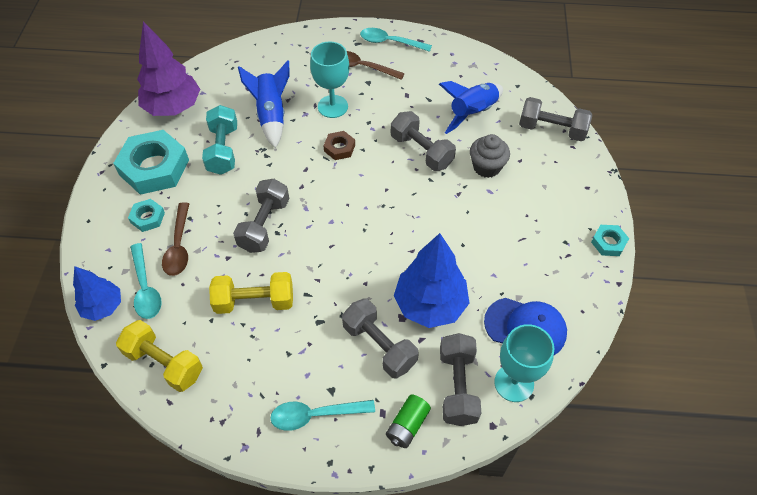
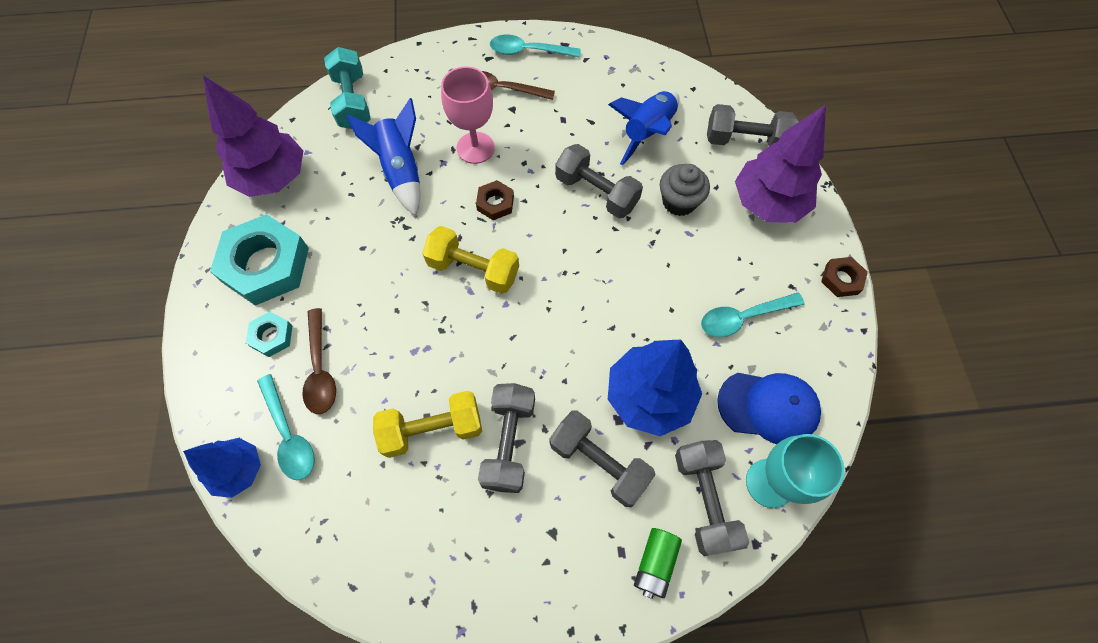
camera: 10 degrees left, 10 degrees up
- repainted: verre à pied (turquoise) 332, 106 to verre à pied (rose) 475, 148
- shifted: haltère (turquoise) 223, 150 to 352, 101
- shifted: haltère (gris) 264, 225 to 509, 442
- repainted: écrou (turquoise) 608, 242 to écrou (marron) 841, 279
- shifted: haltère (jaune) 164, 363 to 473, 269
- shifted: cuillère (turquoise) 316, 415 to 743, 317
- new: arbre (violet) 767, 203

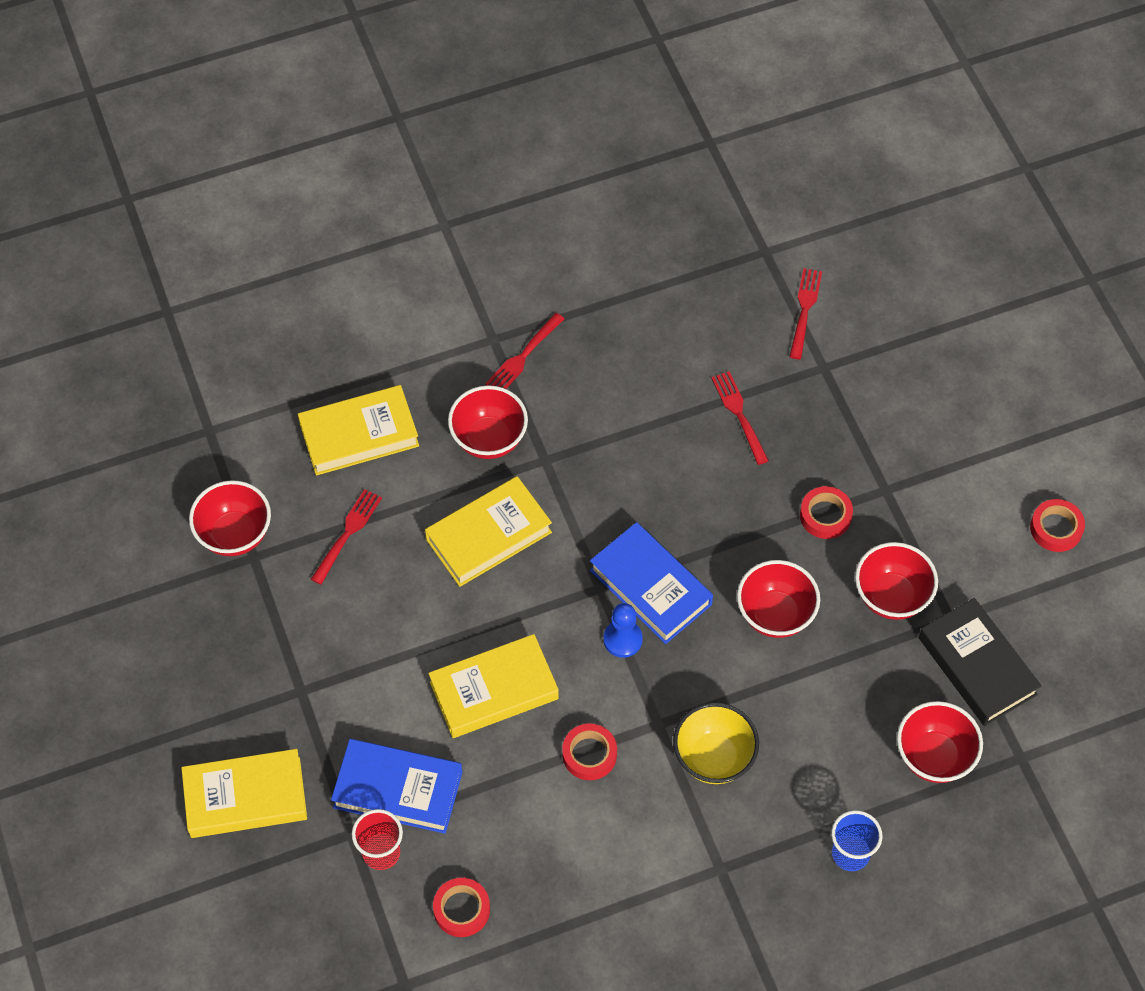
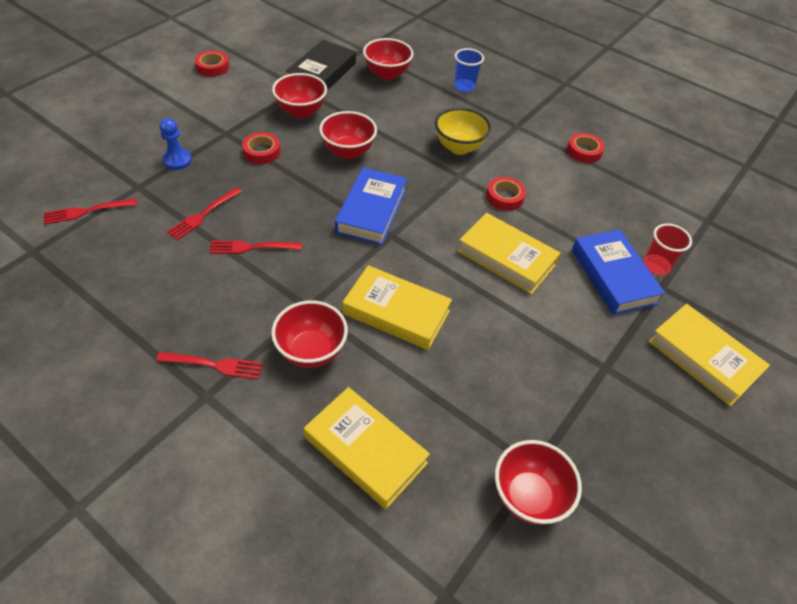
camera: 125 degrees left, 10 degrees down
- shifted: fourchette (rouge) 347, 534 to 252, 247
- shifted: pion (bleu) 622, 639 to 177, 160
- shifted: ruban adhésif (rouge) 461, 909 to 584, 151

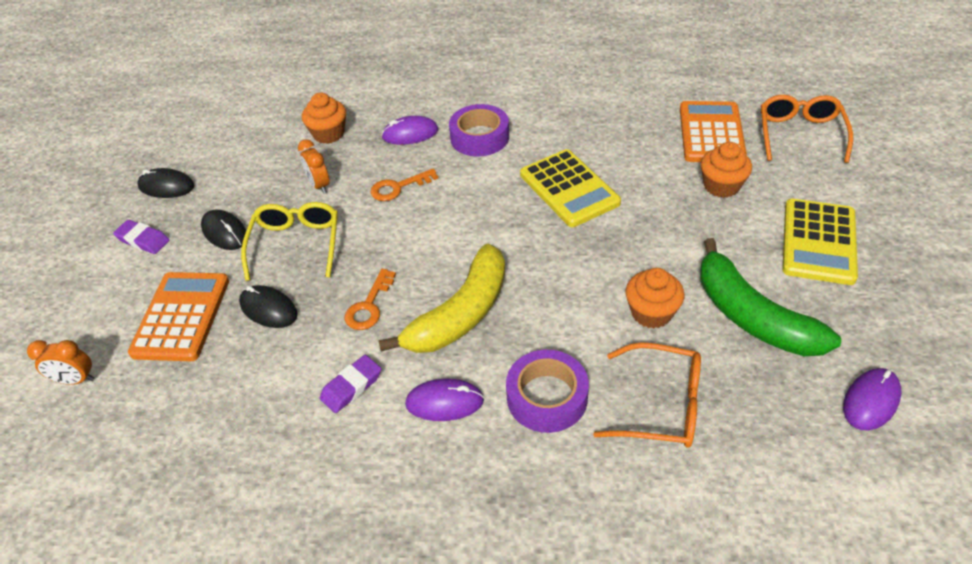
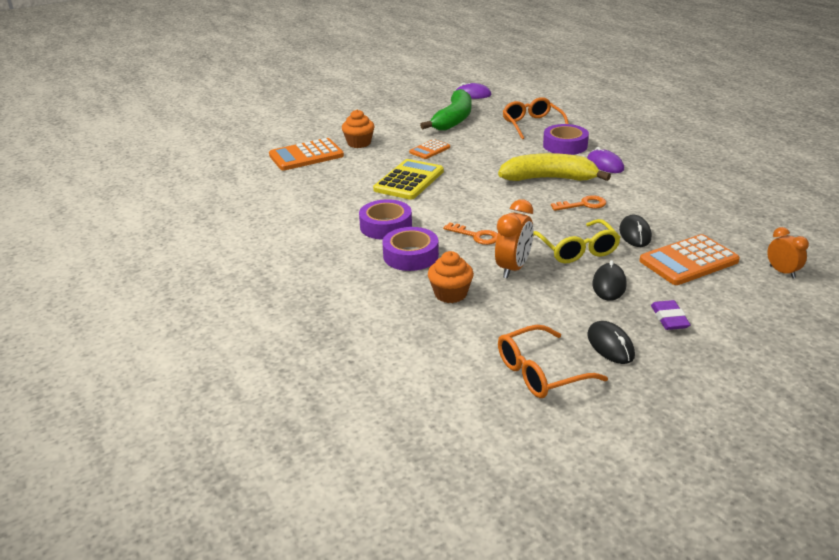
camera: 125 degrees left, 15 degrees down
- shifted: lunettes (orange) 800, 134 to 540, 372
- swapped: souris (violet) 410, 134 to ruban adhésif (violet) 410, 256
- scaled: réveil (orange) 319, 185 = 513, 268 x1.54
- gone: calculatrice (jaune) 818, 242
- rotated: lunettes (jaune) 296, 244 = 577, 250 75 degrees counterclockwise
- gone: muffin (orange) 651, 313
- gone: gomme (violet) 351, 387
- new: calculatrice (orange) 429, 150

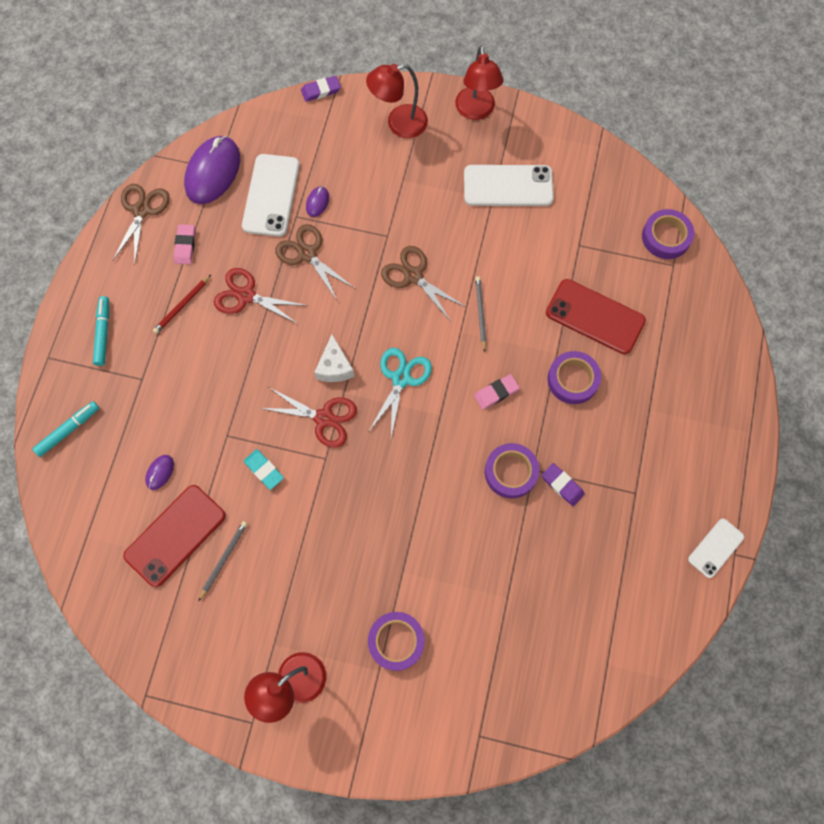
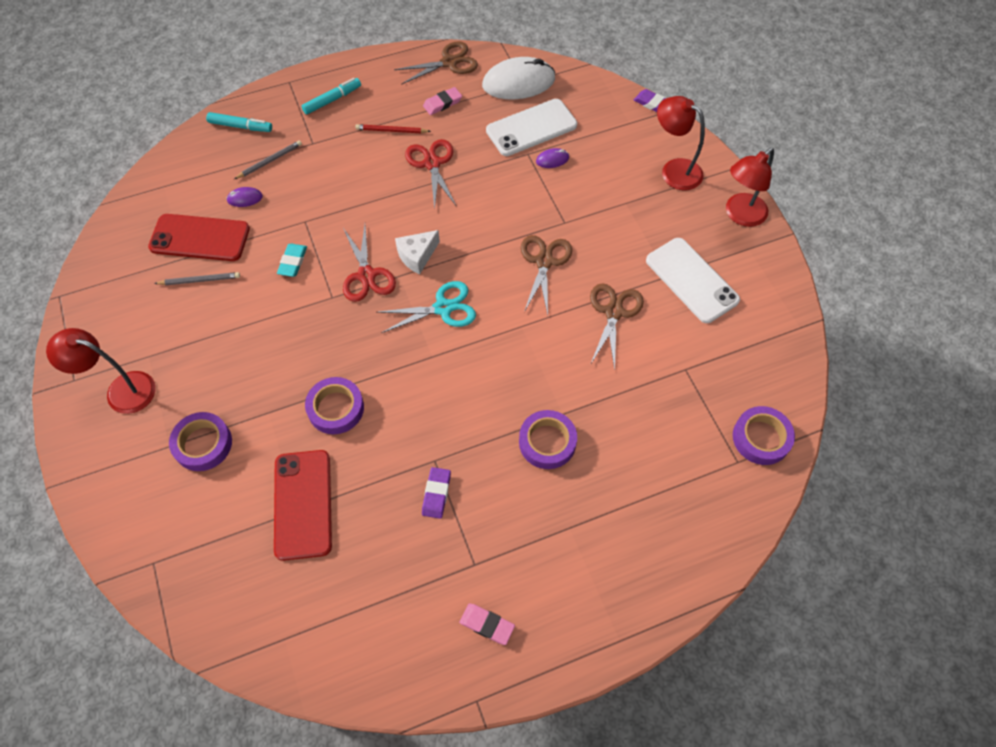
camera: 55 degrees right, 10 degrees down
- repainted: souris (violet) 213, 172 to souris (blanc) 518, 82
- shifted: ciseaux (marron) 307, 254 to 614, 312
- shifted: crayon (gris) 480, 313 to 270, 161
- shifted: téléphone (rouge) 595, 316 to 303, 504
- shifted: gomme (rose) 496, 393 to 487, 624
- shifted: ruban adhésif (violet) 511, 472 to 336, 408
- gone: téléphone (blanc) 715, 548

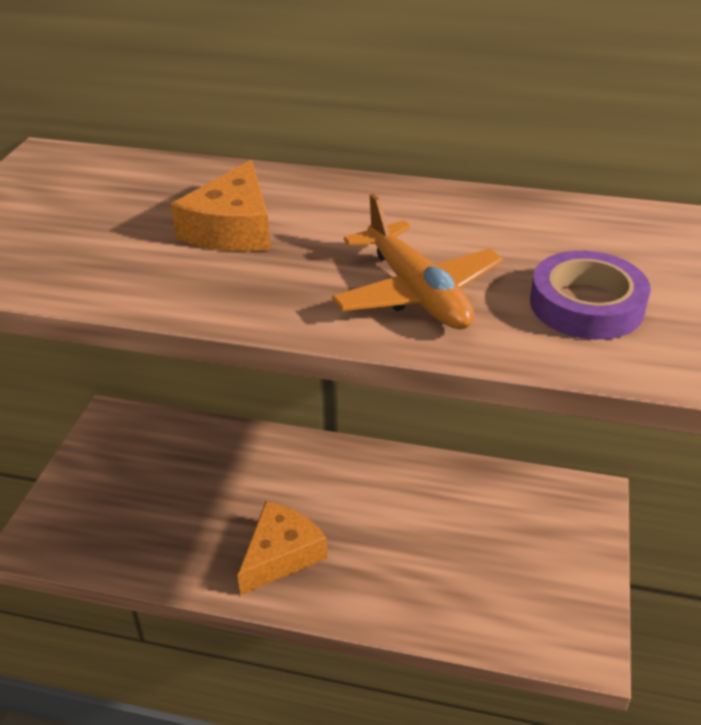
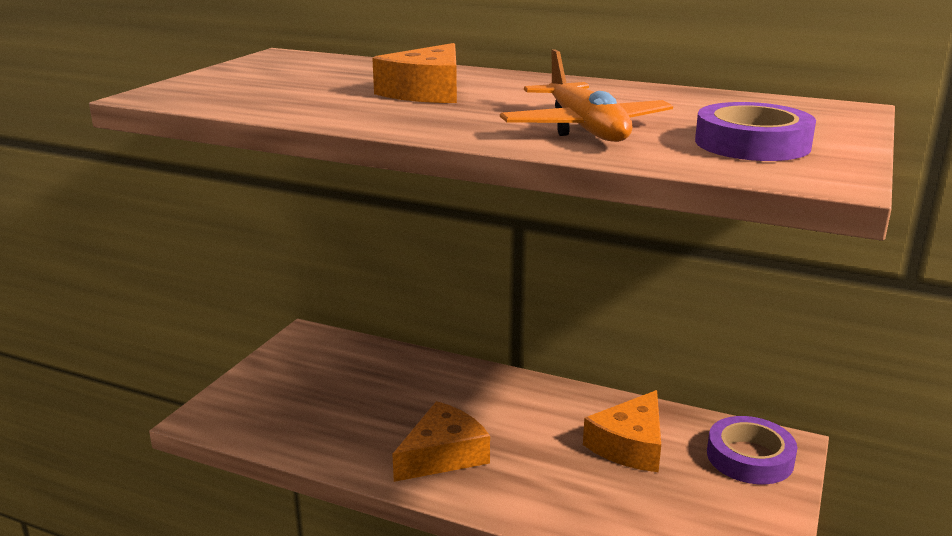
camera: 10 degrees right, 15 degrees down
- new: fromage (orange) 630, 445
- new: ruban adhésif (violet) 749, 457

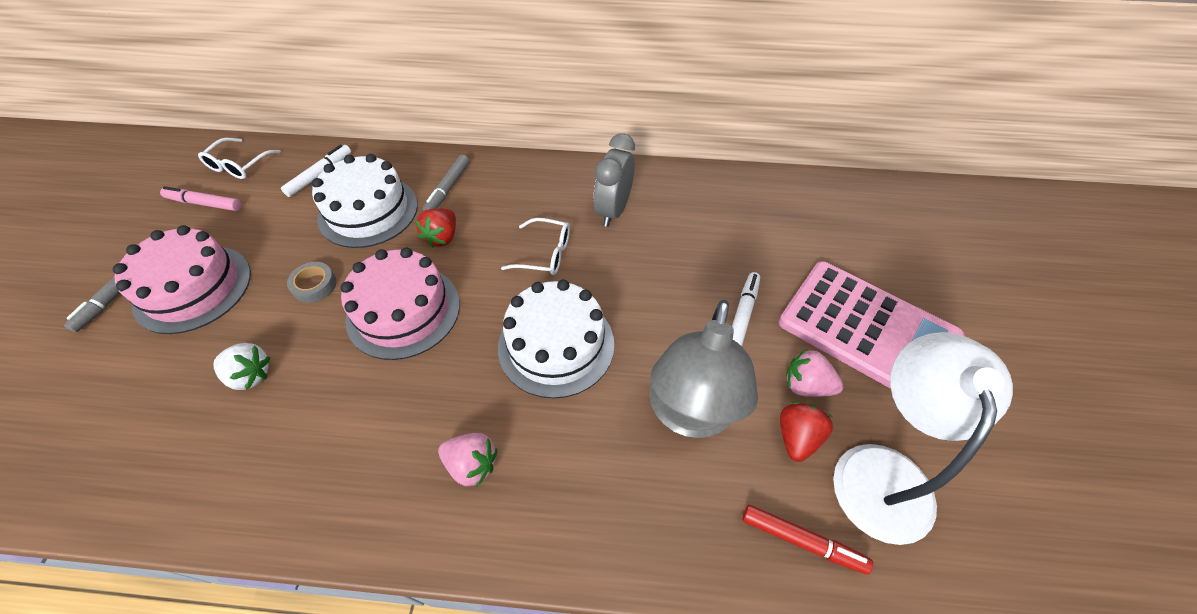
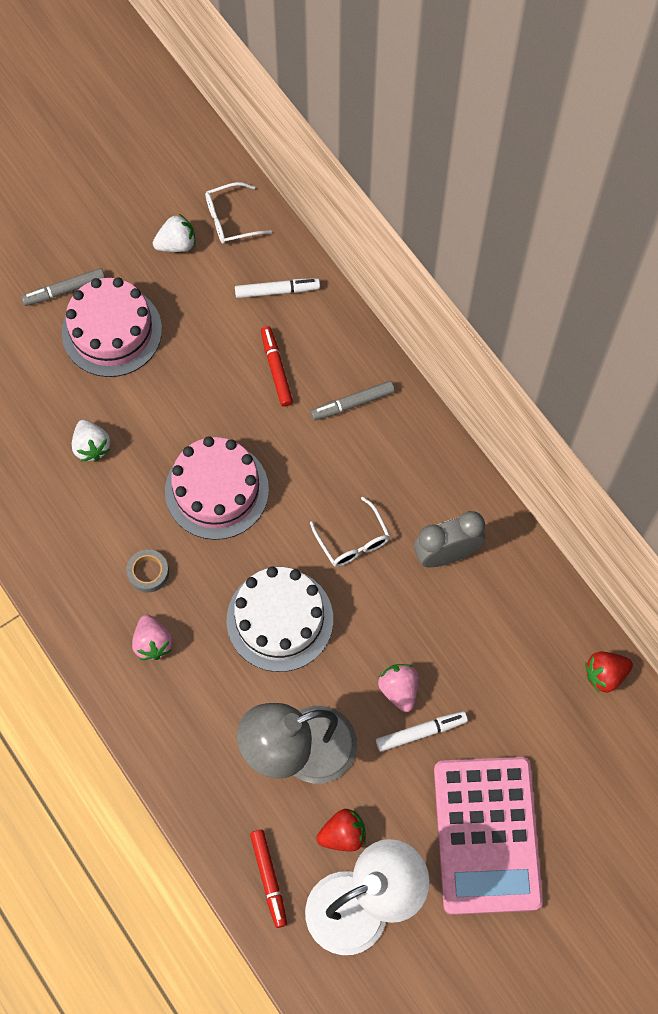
camera: 50 degrees right, 15 degrees up
- swapped: gâteau (blanc) 368, 211 to feutre (rouge) 276, 369
- swapped: feutre (rose) 204, 203 to fraise (blanc) 177, 244
- shifted: fraise (rouge) 442, 237 to 605, 675
- shifted: ruban adhésif (gris) 314, 285 to 148, 572
- shifted: fraise (rose) 806, 385 to 399, 689

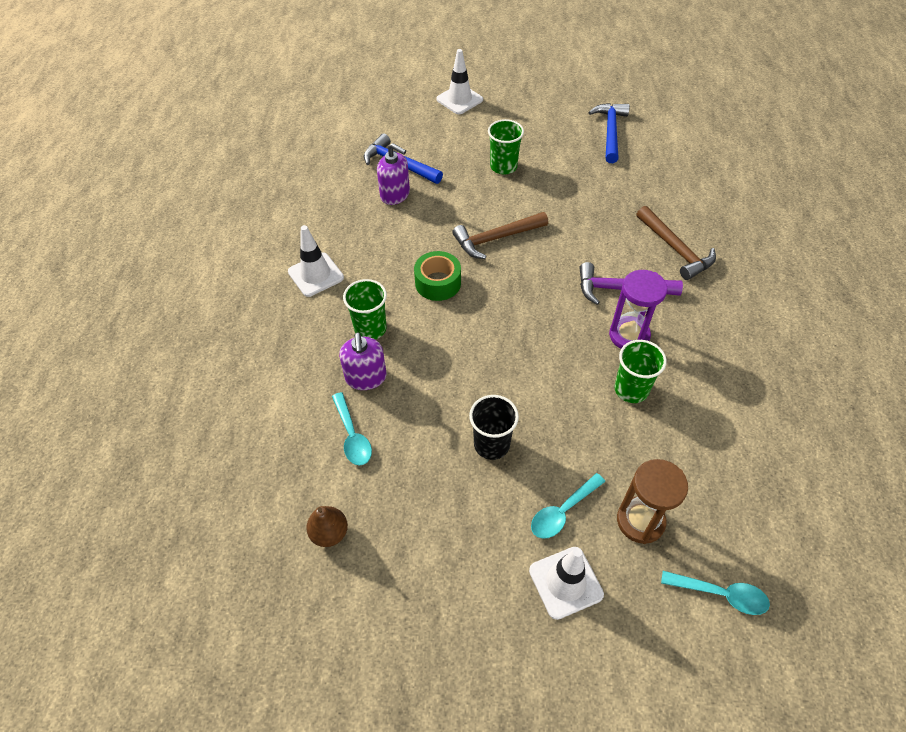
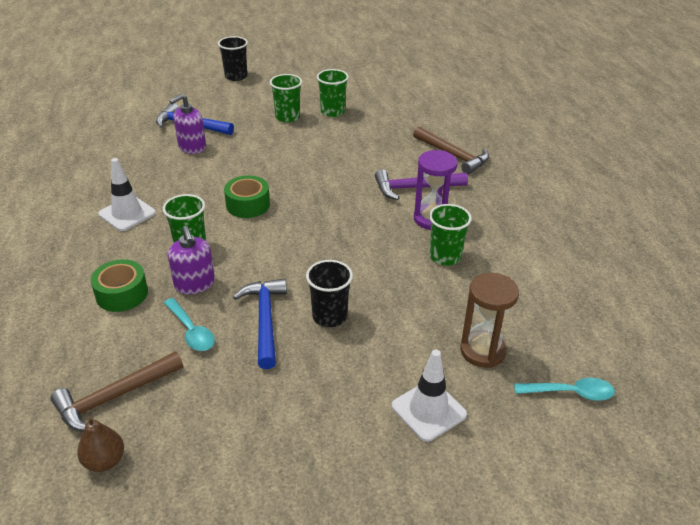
camera: 15 degrees left, 15 degrees down
- swapped: cône de chantier (blanc) 459, 99 to gobelet (noir) 236, 76
- shifted: marteau (bleu) 610, 132 to 265, 320
- rotated: distributeur de savon (violet) 395, 194 = 192, 147 120 degrees clockwise
- shifted: marteau (marron) 496, 238 to 115, 397
- gone: cuillère (turquoise) 562, 511
- shifted: poire (marron) 329, 533 to 104, 461
- new: gobelet (vert) 332, 112
- new: ruban adhésif (vert) 122, 294

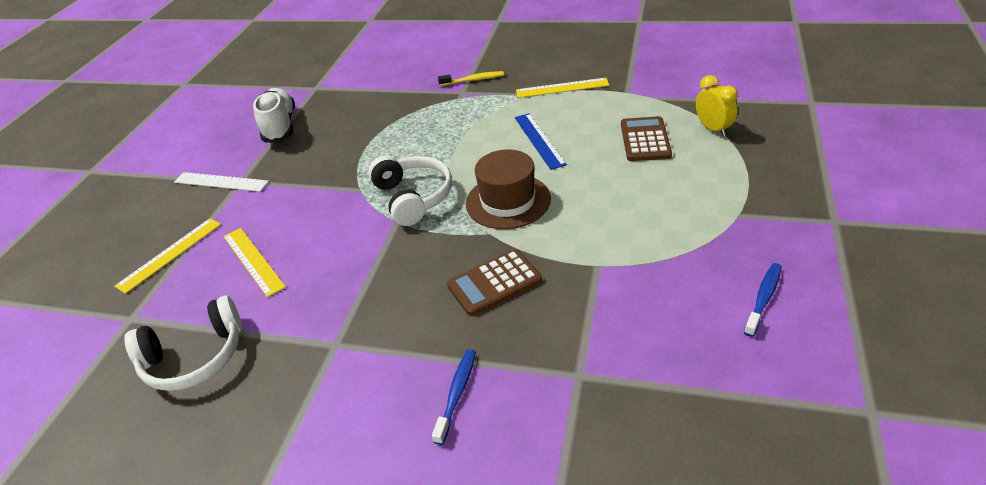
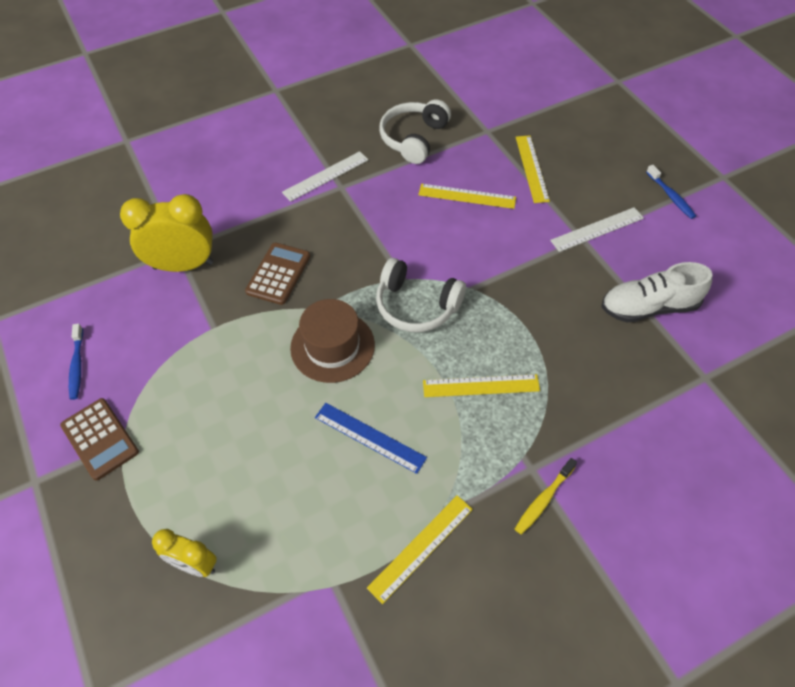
camera: 135 degrees right, 15 degrees up
- rotated: chaussure (blanc) 280, 126 = 648, 307 135 degrees clockwise
- shifted: calculatrice (marron) 645, 140 to 100, 439
- shifted: brosse à dents (bleu) 457, 393 to 671, 196
- new: règle (blanc) 326, 176
- new: réveil (jaune) 183, 265
- new: règle (jaune) 481, 386

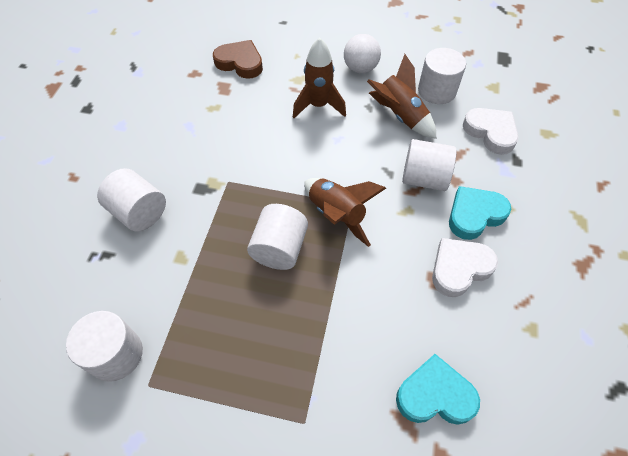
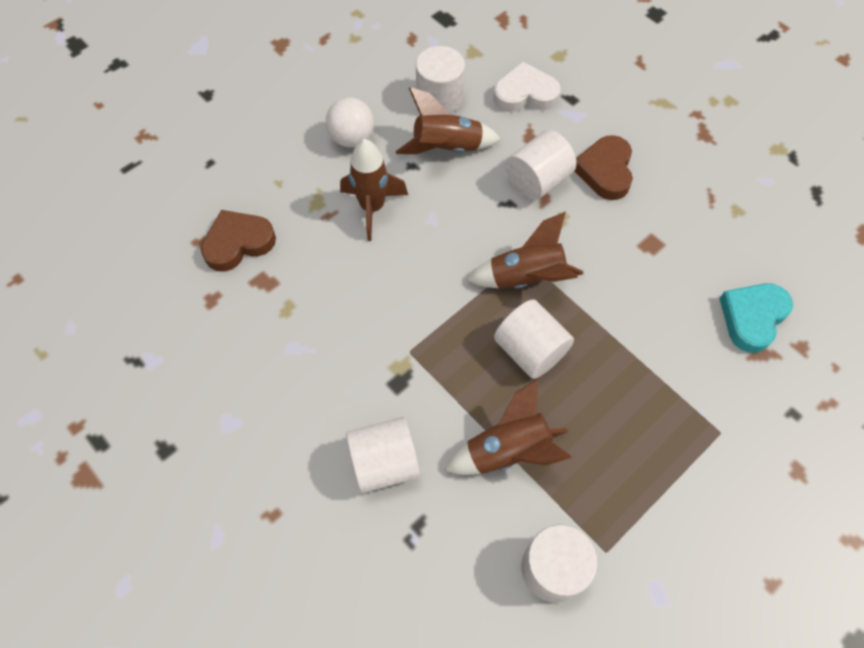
camera: 55 degrees left, 5 degrees up
- repainted: cœur (turquoise) 474, 215 to cœur (marron) 605, 171
- gone: cœur (blanc) 459, 268
- new: fusée (marron) 508, 450

